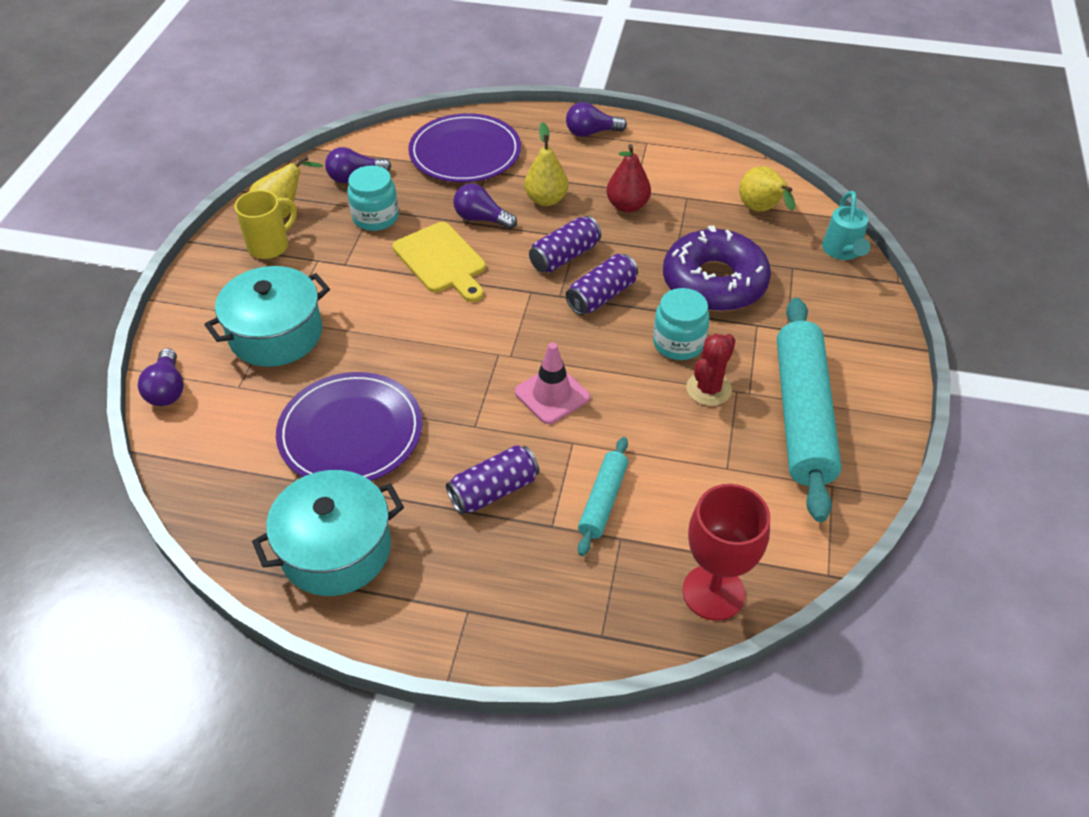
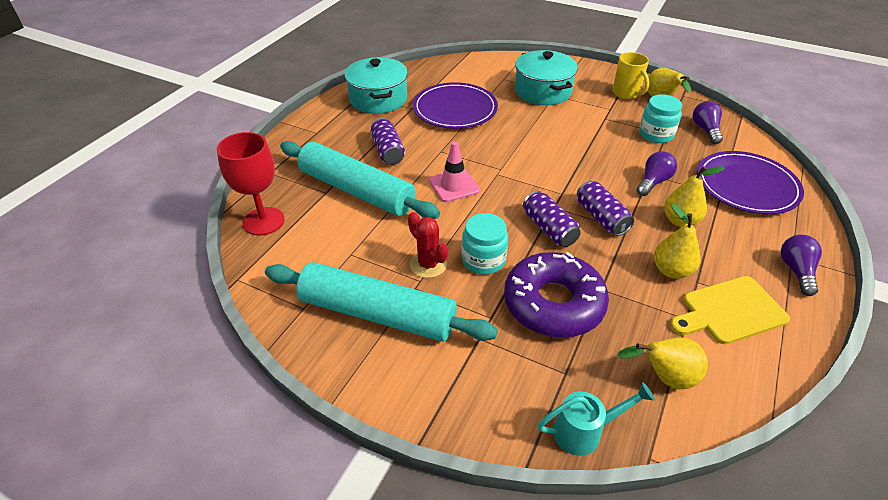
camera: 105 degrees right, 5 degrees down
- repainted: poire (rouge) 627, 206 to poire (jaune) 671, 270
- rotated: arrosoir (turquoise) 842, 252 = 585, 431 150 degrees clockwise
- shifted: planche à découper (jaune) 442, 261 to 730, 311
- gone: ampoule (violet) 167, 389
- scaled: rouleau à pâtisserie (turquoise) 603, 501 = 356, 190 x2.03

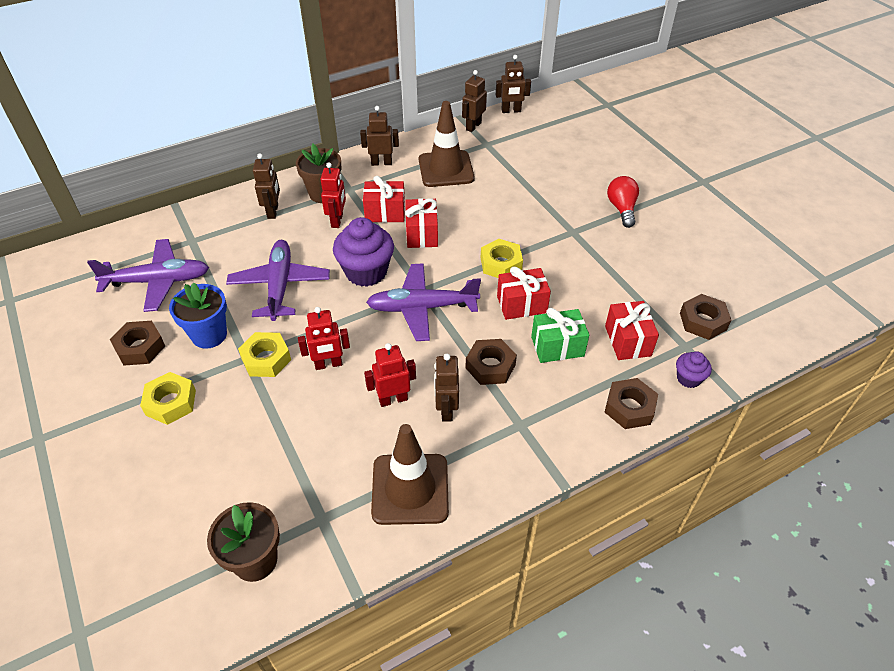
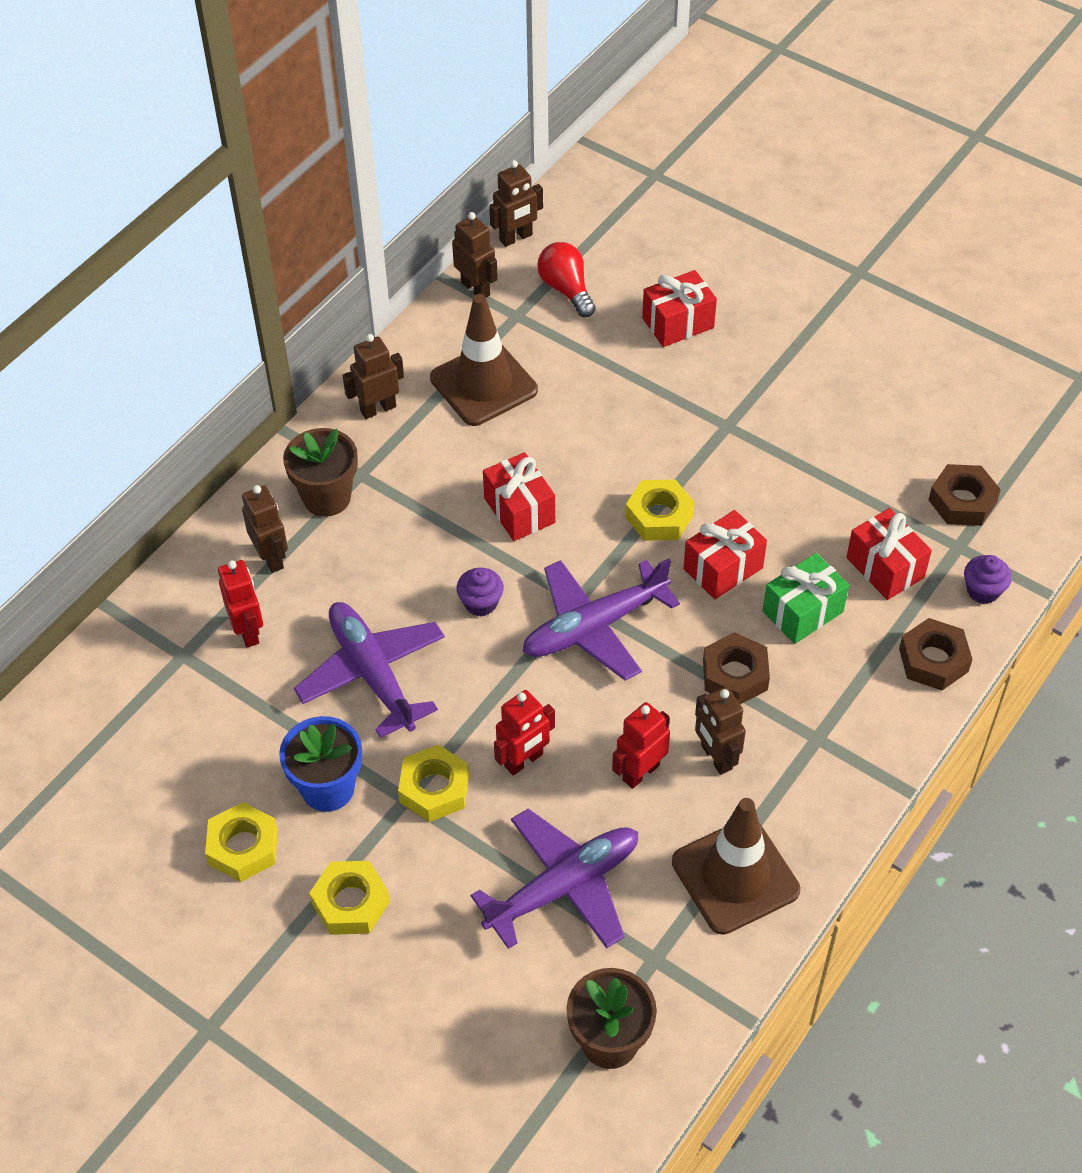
camera: 25 degrees left, 5 degrees up
- rotated: robot (marron) 473, 126 = 476, 288 135 degrees clockwise
- shifted: robot (rouge) 337, 220 to 248, 631
- shifted: cadeau (rouge) 385, 212 to 678, 323
- shifted: ampoule (rouge) 621, 209 to 566, 289
- scaled: muffin (violet) 366, 272 = 480, 603 x0.51
- shifted: avion (violet) 158, 281 to 563, 886
- repainted: écrou (marron) 140, 347 to écrou (jaune) 243, 847

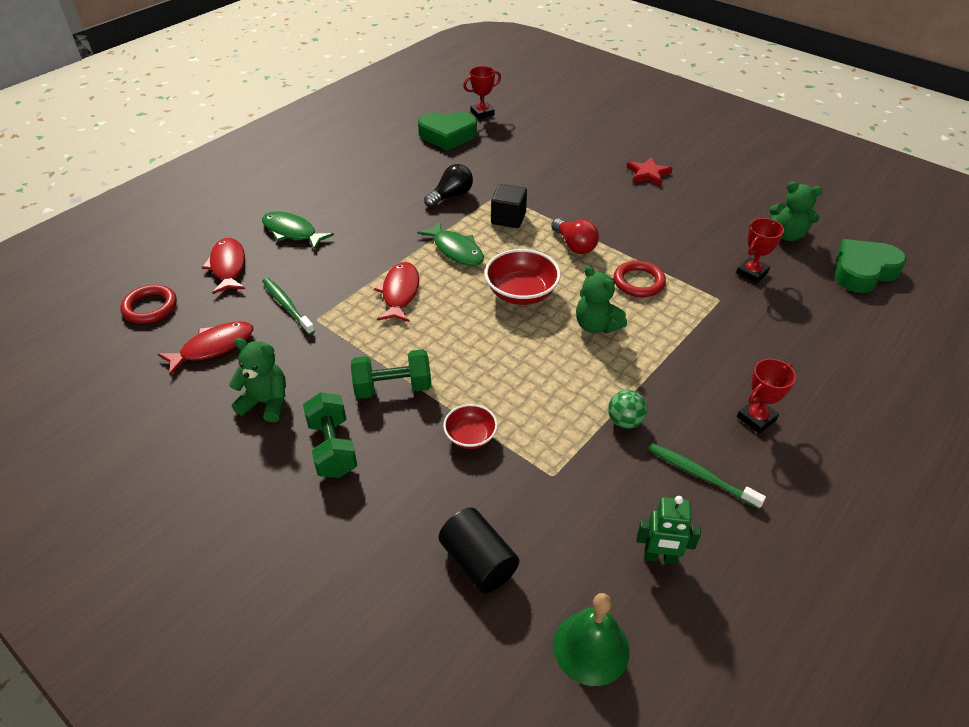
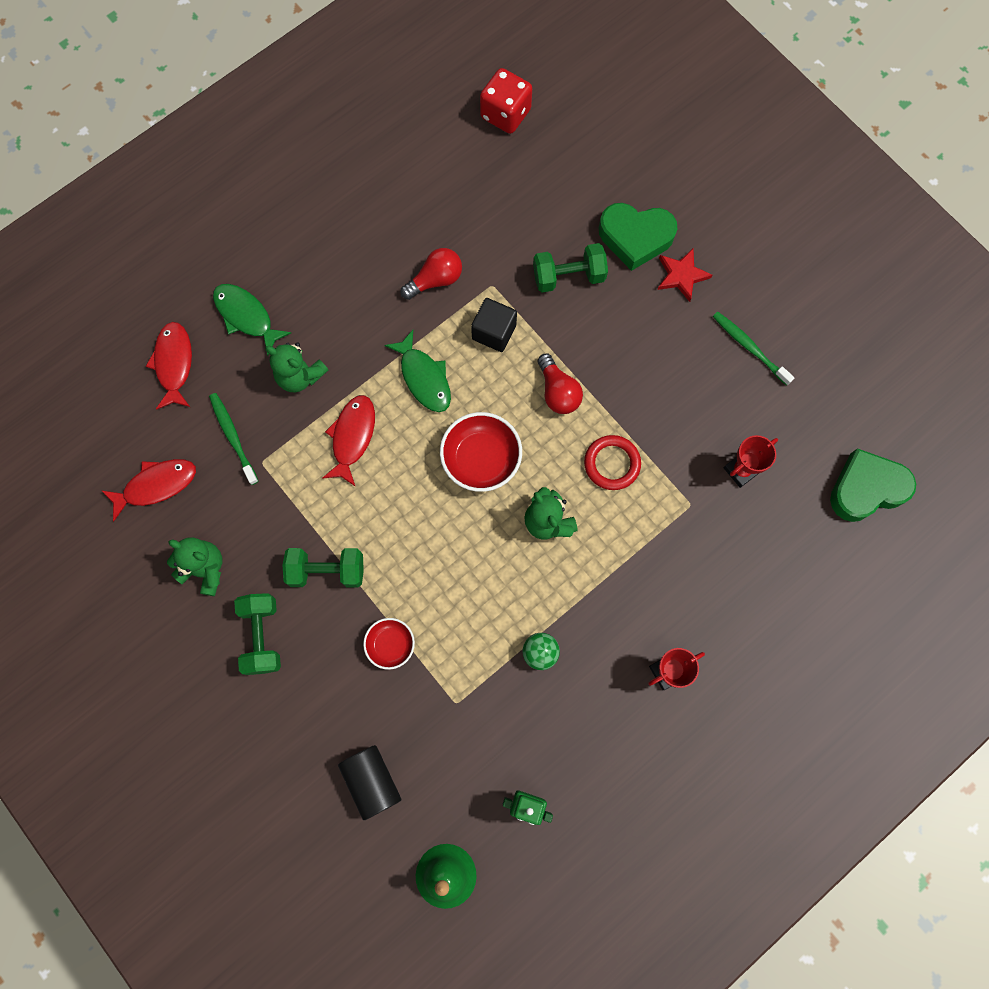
camera: 10 degrees right, 30 degrees up
- swapped: trophée (rouge) 482, 113 to dé (rouge) 505, 114
- shifted: cœur (vert) 447, 135 to 635, 237
- repainted: ampoule (noir) 451, 196 to ampoule (rouge) 435, 280
- shifted: ours en peluche (vert) 787, 235 to 300, 376
- gone: anneau (rouge) 150, 307
- shifted: brosse à dents (vert) 700, 475 to 749, 347
- new: haltère (vert) 568, 276

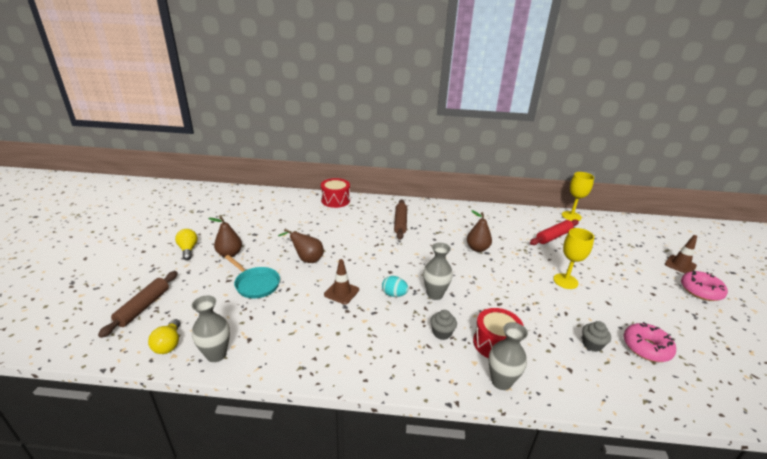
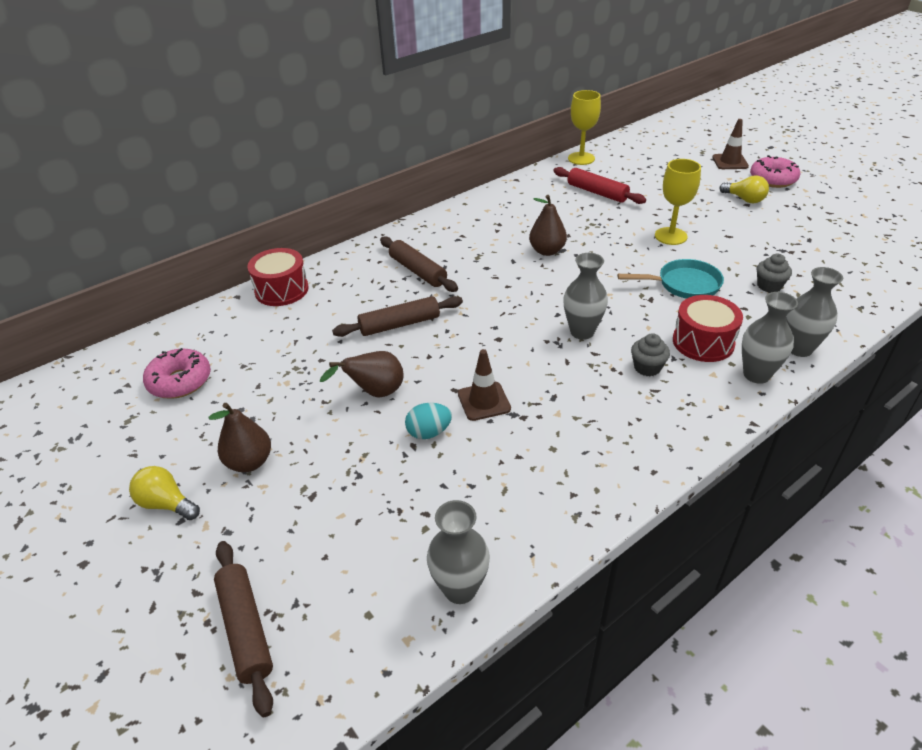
camera: 40 degrees left, 10 degrees up
- rotated: rouleau à pâtisserie (rouge) 553, 237 = 597, 192 60 degrees counterclockwise
- shifted: poêle (turquoise) 255, 284 to 684, 284
- shifted: œuf (turquoise) 394, 294 to 429, 432
- shifted: ampoule (jaune) 169, 344 to 744, 199
- shifted: beignet (rose) 646, 347 to 180, 381
- new: vase (gris) 799, 349
- new: rouleau à pâtisserie (marron) 399, 324

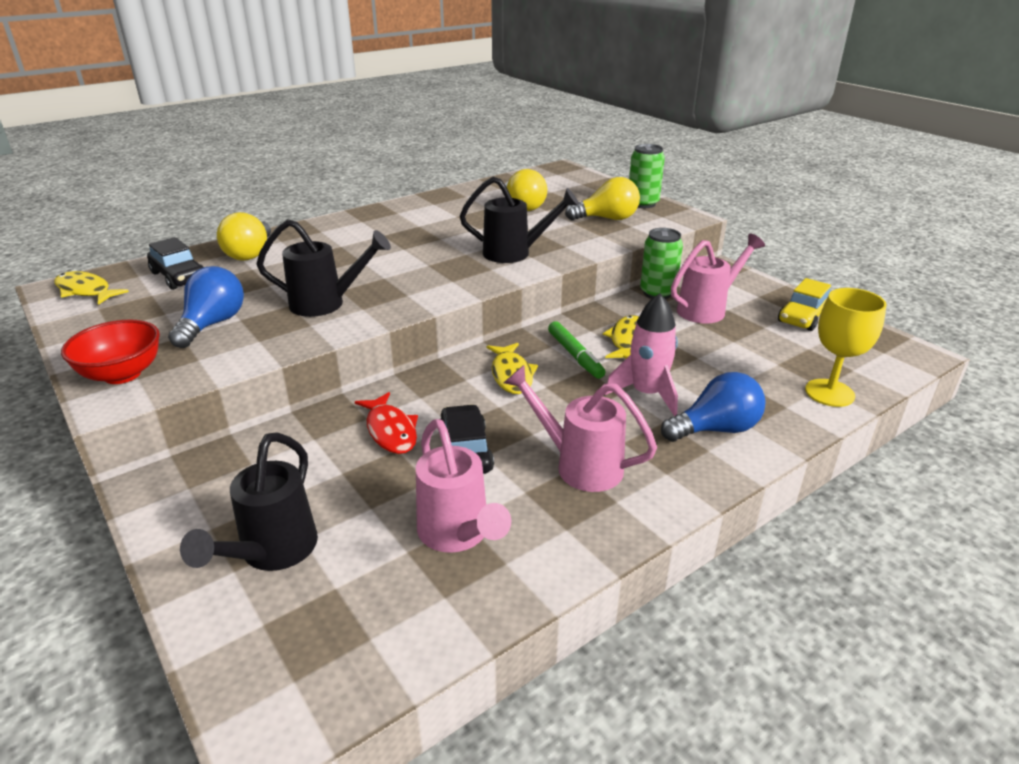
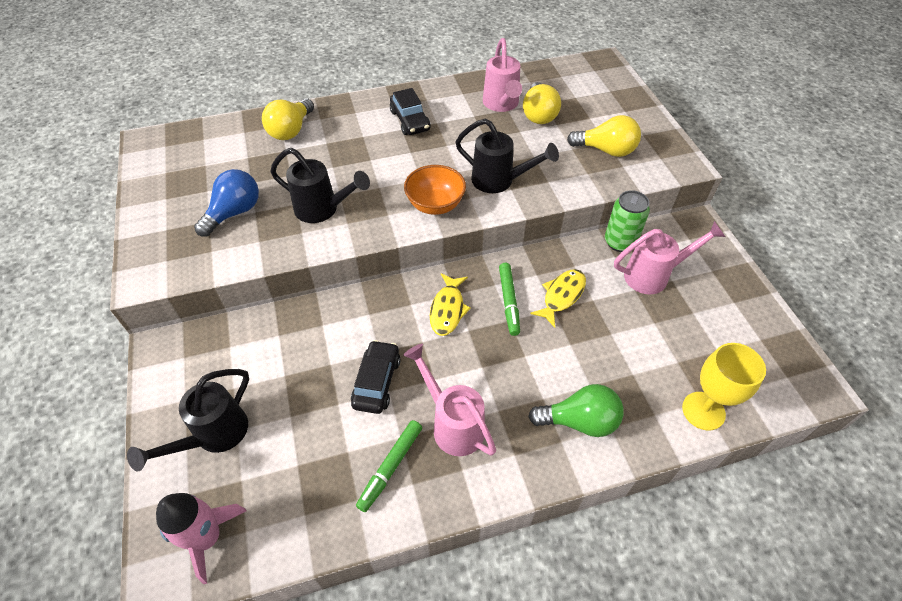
camera: 20 degrees right, 20 degrees up
- gone: canette (vert) 643, 203
- shifted: voiture (noir) 179, 276 to 410, 121
- gone: poisson (jaune) 86, 291
- gone: voiture (jaune) 803, 317
- shifted: fusée (rose) 647, 393 to 207, 537
- gone: bol (rouge) 122, 374
- repainted: ampoule (bleu) 715, 429 to ampoule (vert) 579, 421
- gone: poisson (rouge) 390, 431
- shifted: arrosoir (rose) 458, 535 to 501, 105
- new: bol (orange) 435, 205
- new: feutre (vert) 391, 467

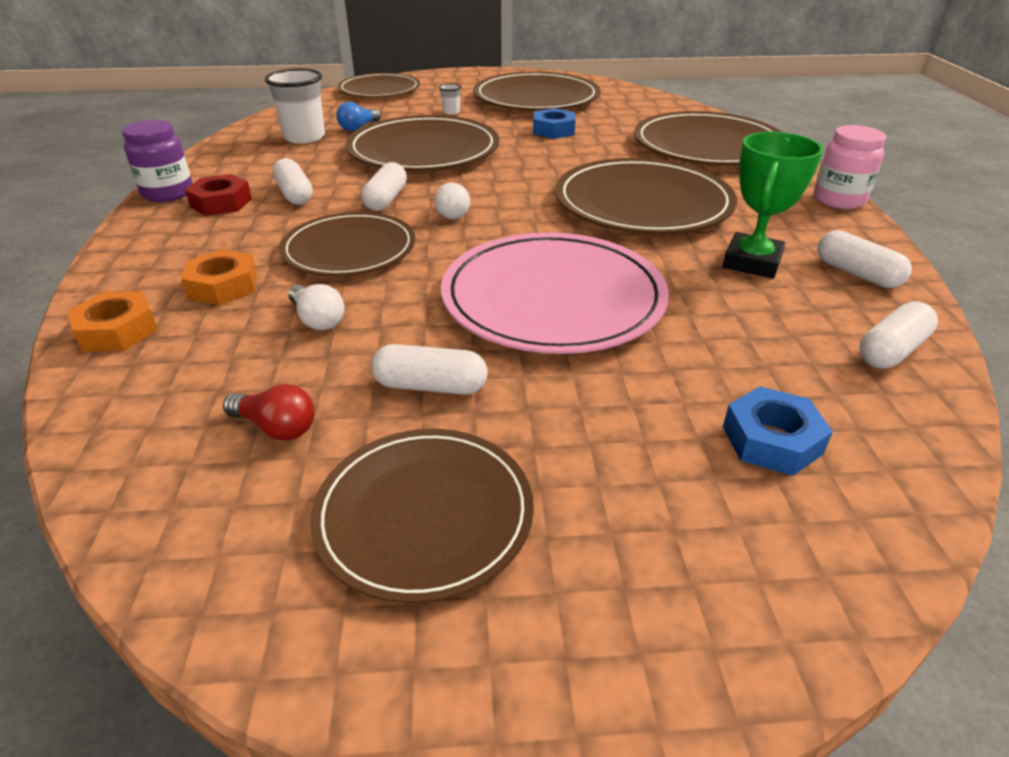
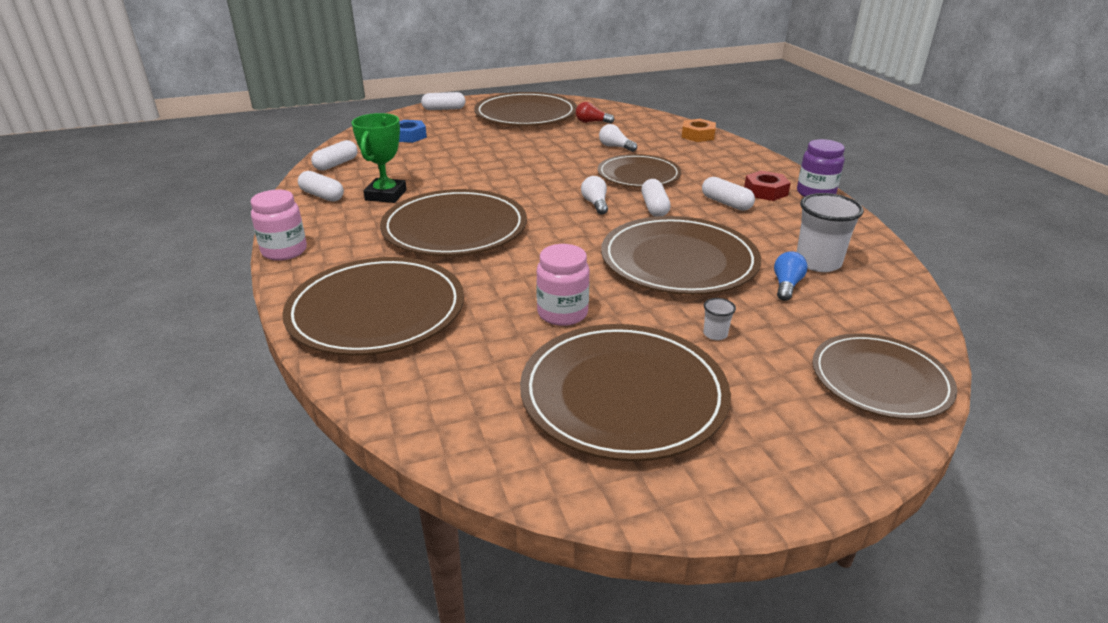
camera: 165 degrees right, 5 degrees down
- swapped: écrou (bleu) 553, 130 to bocal (rose) 562, 313
- gone: assiette (rose) 553, 298
- gone: écrou (orange) 223, 286
- shifted: gélule (blanc) 430, 386 to 444, 109
- scaled: assiette (marron) 424, 514 = 525, 114 x1.50

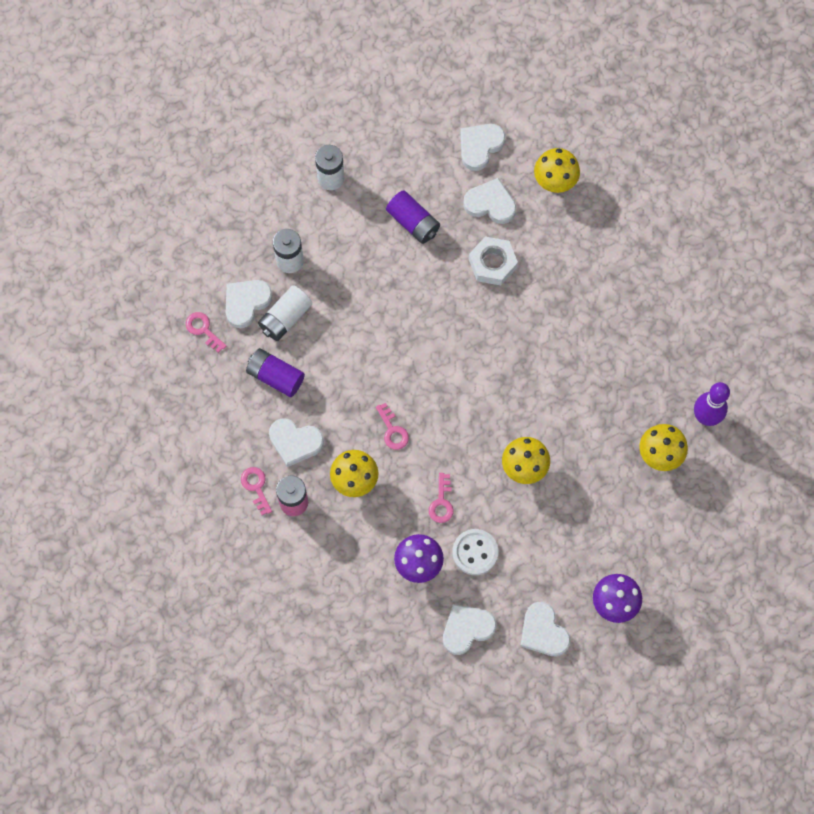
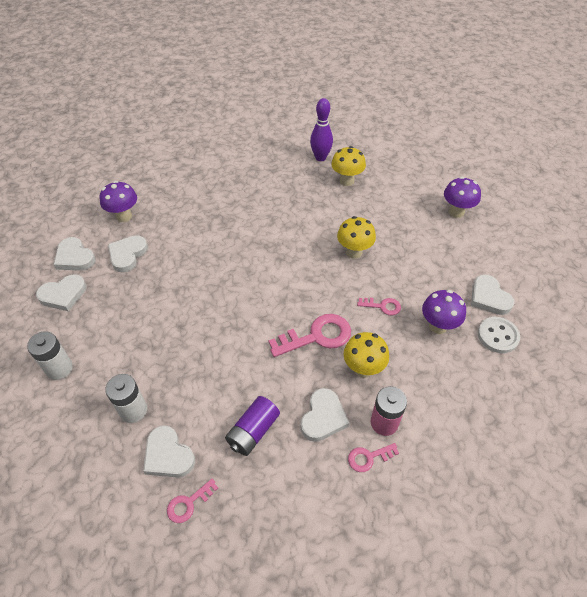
camera: 85 degrees left, 20 degrees down
- repainted: champignon (jaune) 554, 183 to champignon (violet) 124, 216
- gone: pile (violet) 413, 222
- gone: écrou (blanc) 492, 263
- gone: pile (blanc) 285, 318
- scaled: clé (rose) 392, 430 = 317, 336 x1.87
- shifted: bouton (blanc) 475, 552 to 497, 336
- shifted: cœur (blanc) 543, 632 to 63, 295

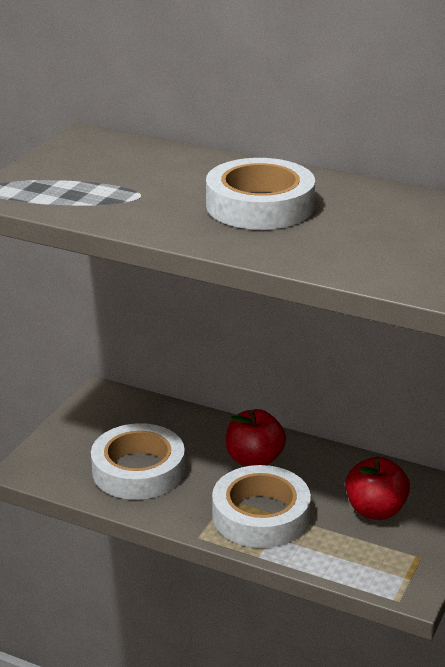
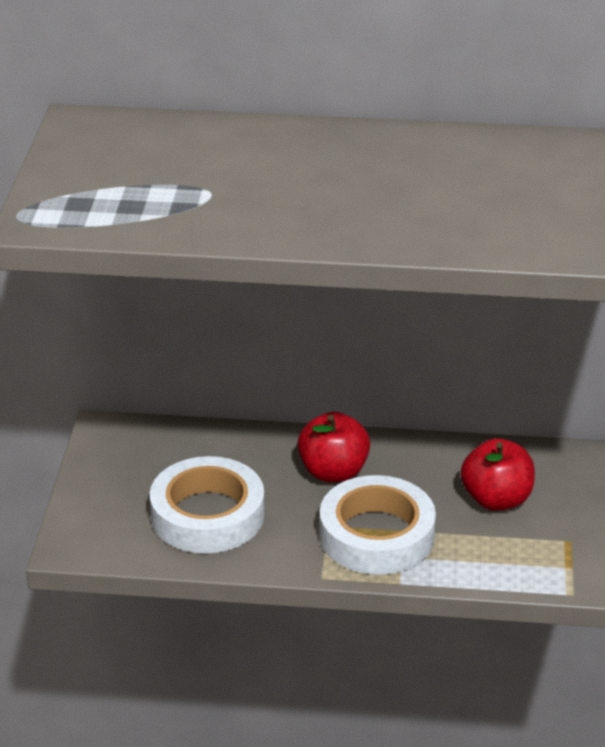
camera: 20 degrees left, 5 degrees up
- gone: ruban adhésif (blanc) 260, 205

